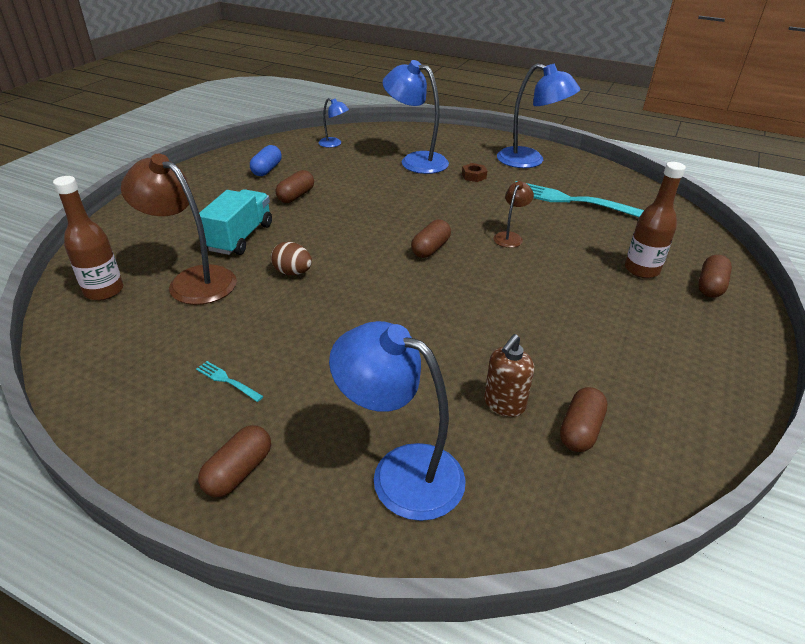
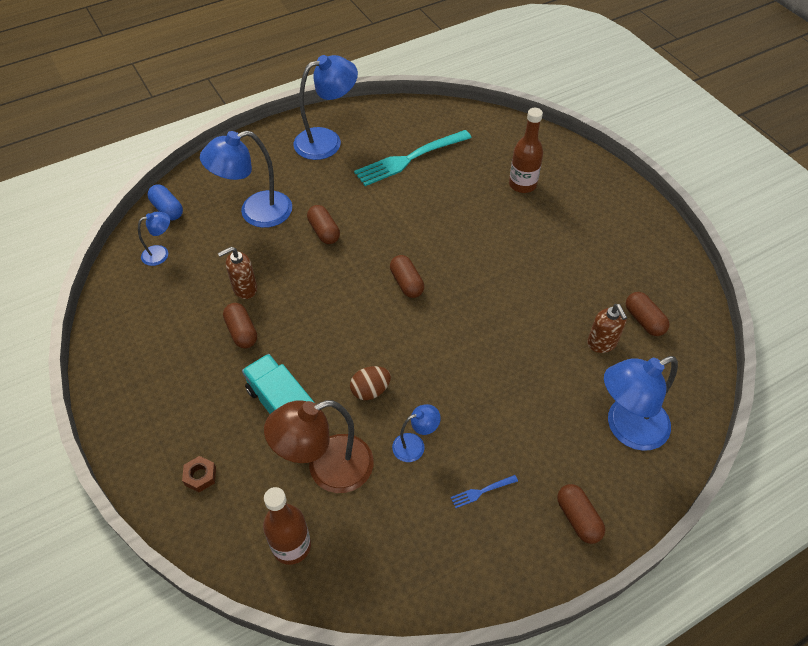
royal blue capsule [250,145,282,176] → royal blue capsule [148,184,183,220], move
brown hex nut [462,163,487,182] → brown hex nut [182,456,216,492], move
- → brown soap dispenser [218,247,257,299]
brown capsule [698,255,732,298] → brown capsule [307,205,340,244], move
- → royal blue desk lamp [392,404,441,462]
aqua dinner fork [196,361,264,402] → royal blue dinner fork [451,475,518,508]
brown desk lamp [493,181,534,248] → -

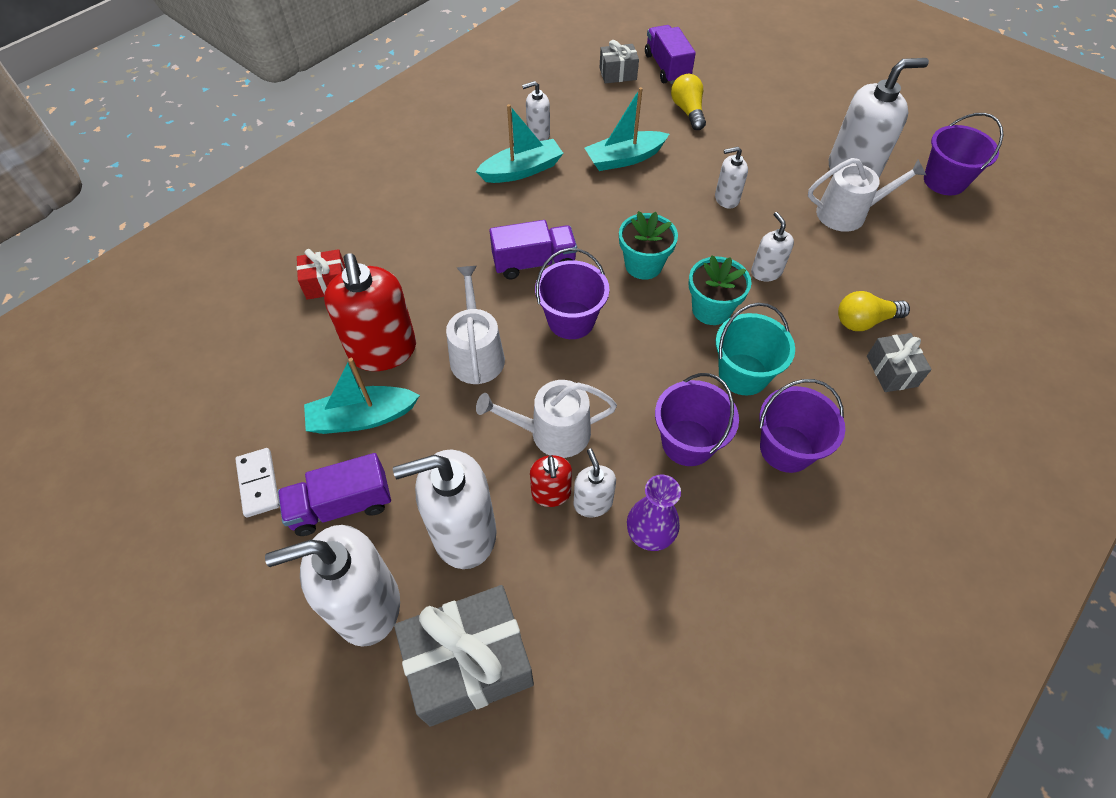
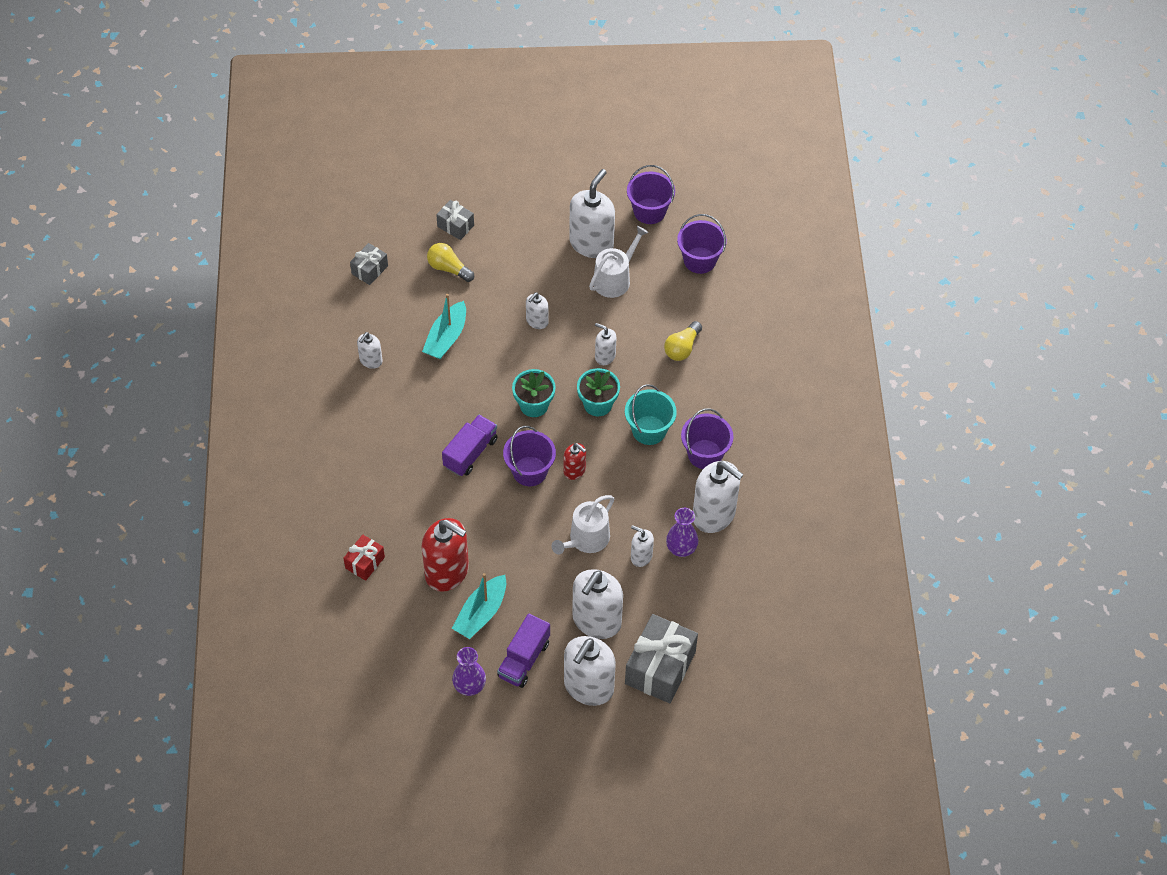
ash-grey wrapped gift [867,333,932,392] → ash-grey wrapped gift [436,200,474,240], move
snow-white domino piece [235,448,280,517] → royal purple tall vase [452,647,486,696]
red soap dispenser [530,455,572,507] → red soap dispenser [564,443,586,480], move
royal purple pail [655,373,739,466] → royal purple pail [677,214,727,274], move
- → snow-white soap dispenser [693,461,744,533]
snow-white sprinkling can [446,266,505,384] → -
aqua sailboat [476,104,564,183] → -
royal purple toy truck [645,25,696,84] → -

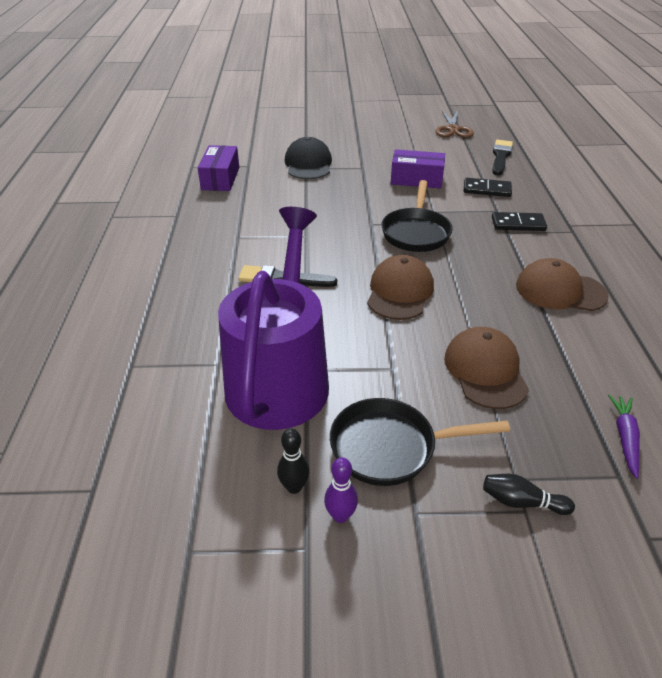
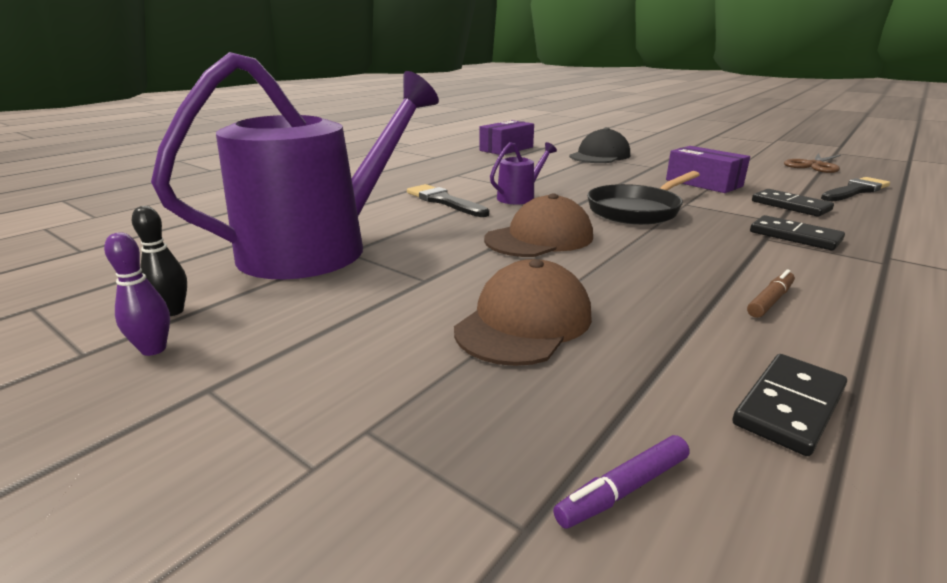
- → royal purple sprinkling can [490,142,557,204]
royal purple root vegetable [608,395,640,479] → royal purple felt pen [553,435,689,529]
- → black domino piece [733,354,847,456]
brown peaked cap [516,258,609,311] → brown felt pen [747,270,795,318]
black pan [330,398,510,486] → -
black skittle [483,474,575,515] → -

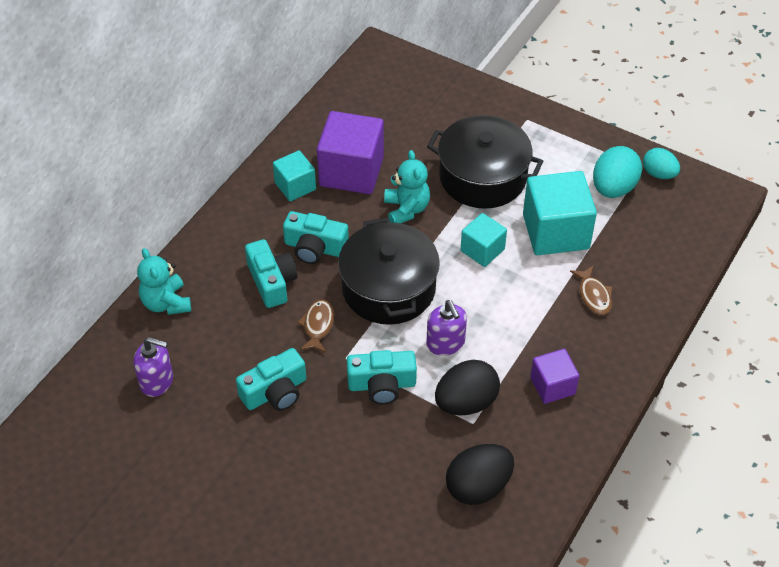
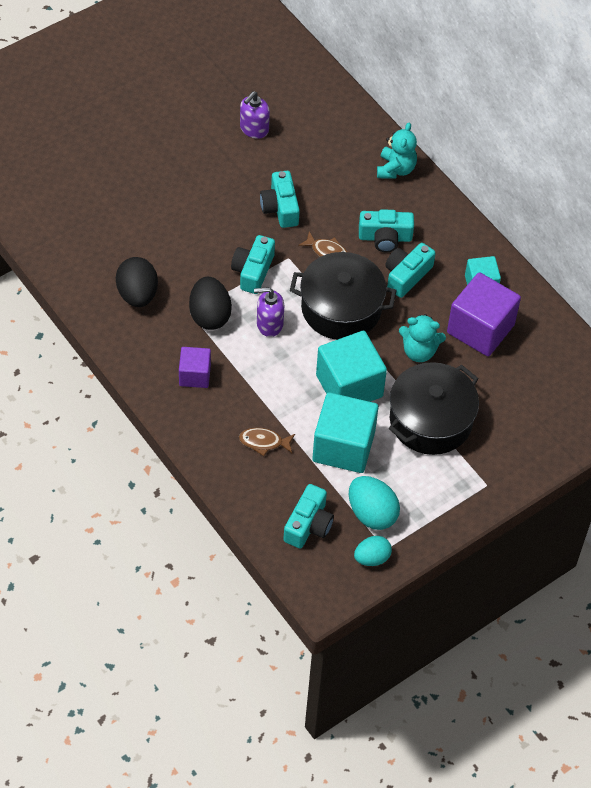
royal purple soap dispenser [134,337,173,397] → royal purple soap dispenser [240,91,270,139], move
- → aqua camera [283,484,334,548]
aqua block [461,213,507,267] → aqua block [316,331,387,402], x1.77
aqua teddy [137,248,191,315] → aqua teddy [377,122,417,179], 105 degrees clockwise

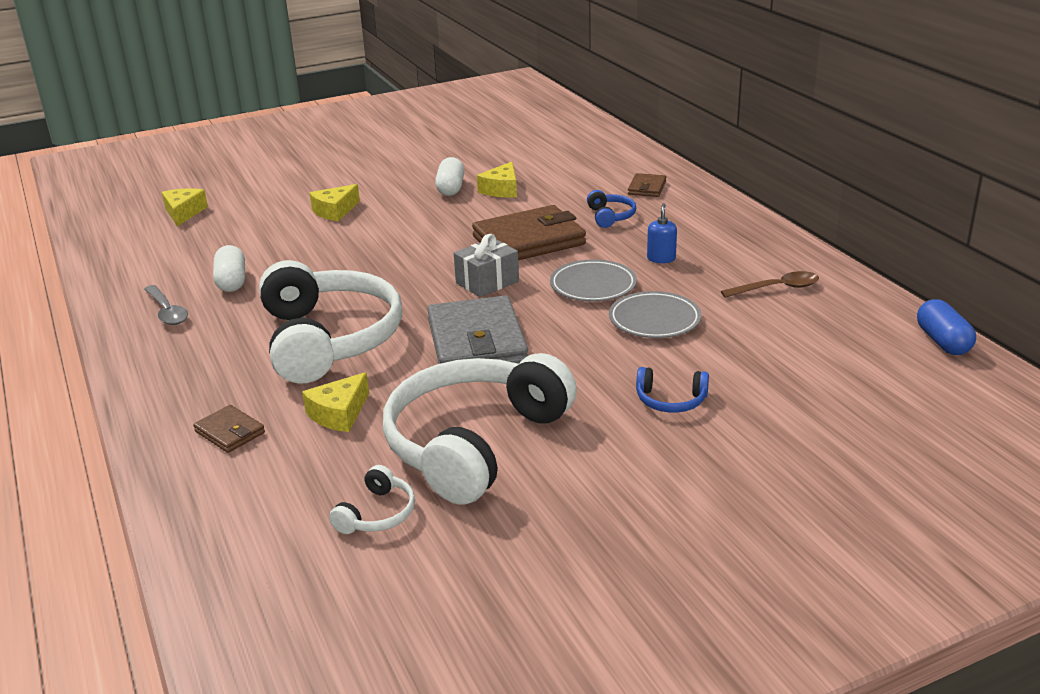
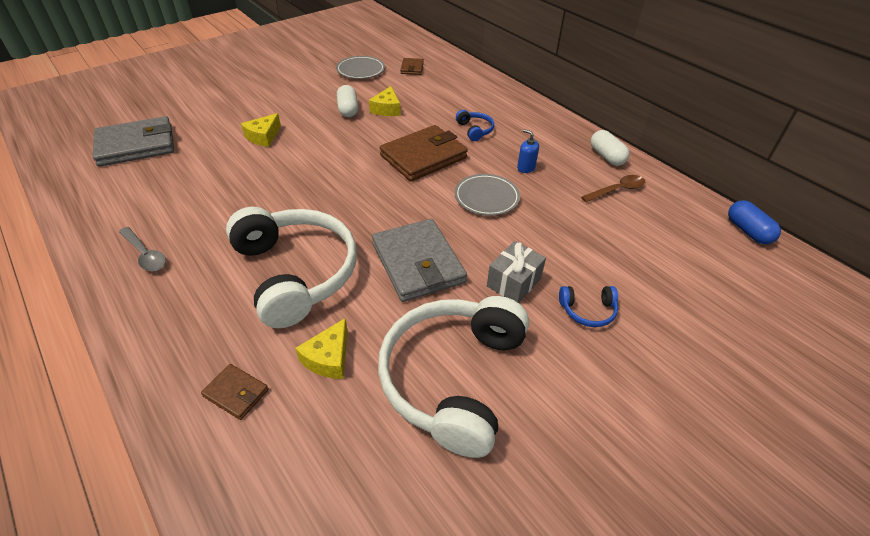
yellow cheese wedge [162,188,208,226] → ash-grey wallet [93,116,174,167]
ash-grey plate [609,291,701,338] → ash-grey plate [336,56,385,79], move
brown wallet [628,173,666,197] → brown wallet [400,58,424,75], move
ash-grey wrapped gift [454,234,519,297] → ash-grey wrapped gift [487,241,546,303], move
royal blue soap dispenser [647,203,677,263] → royal blue soap dispenser [517,129,539,173], 45 degrees counterclockwise
snow-white capsule [213,245,245,292] → snow-white capsule [591,130,630,166], move
snow-white headset [329,465,415,534] → -

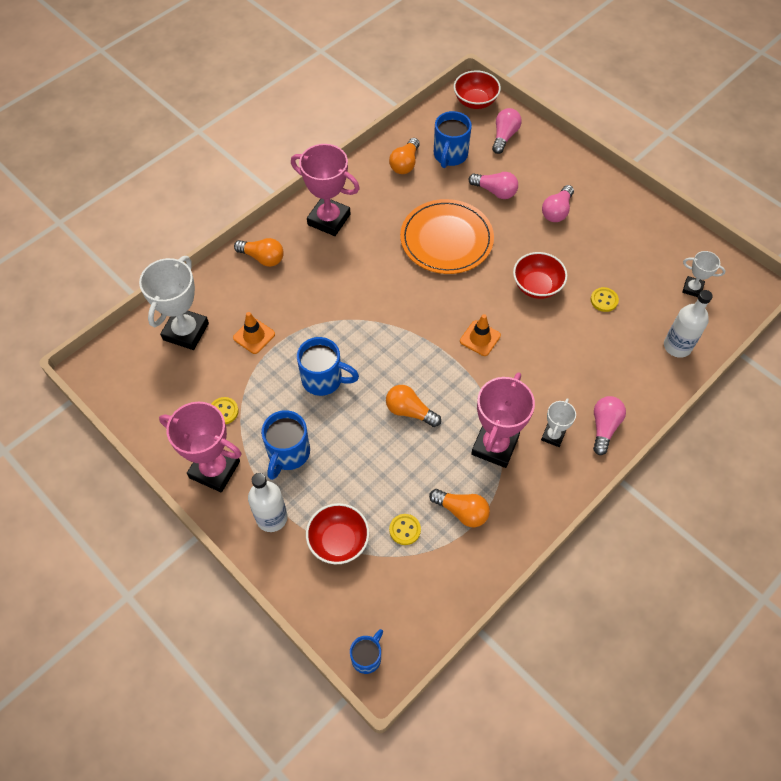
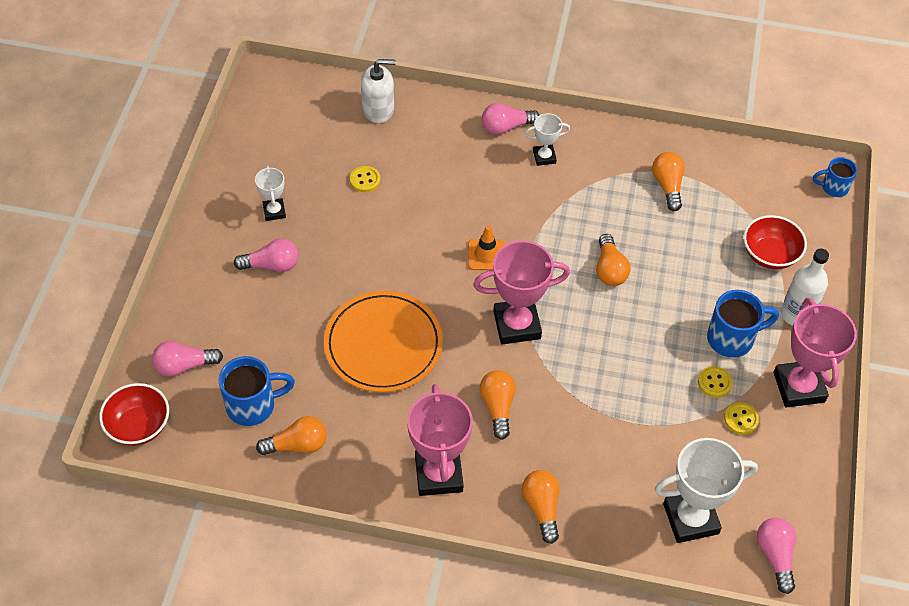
snow-white trophy [682,251,725,297] → snow-white trophy [255,166,286,221], move
snow-white drink bottle [664,290,713,358] → snow-white soap dispenser [361,59,396,123]
rose-pink trophy [471,372,535,468] → rose-pink trophy [473,241,570,344], move
- → orange bulb [480,370,516,440]
yellow button [389,514,421,545] → yellow button [698,366,732,398], move
rose-pink bulb [469,172,518,199] → rose-pink bulb [757,518,796,594], move
orange traffic cone [233,312,275,354] → -
royal blue mug [297,337,359,396] → -
red bowl [513,252,567,299] → -

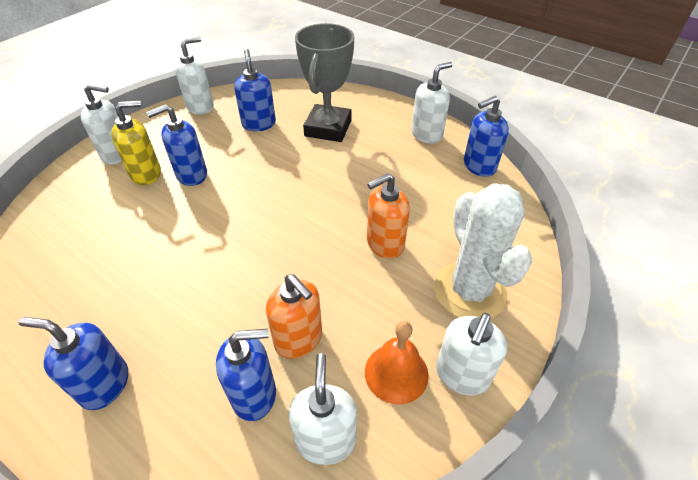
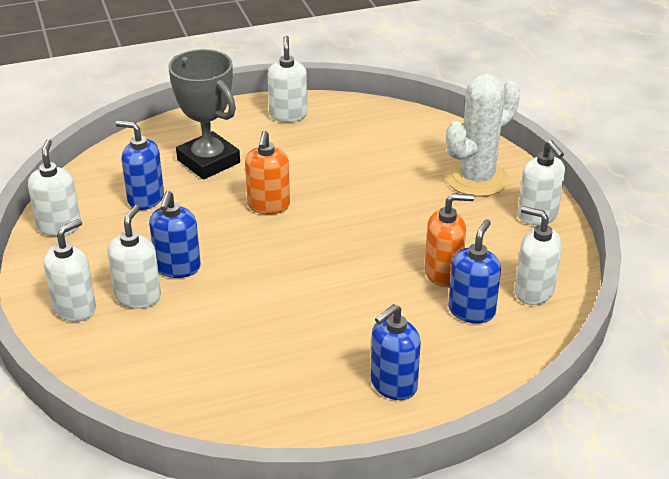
yellow soap dispenser [111,101,161,185] → snow-white soap dispenser [107,205,161,309]
orange soap dispenser [367,173,410,259] → orange soap dispenser [245,131,290,214], move
snow-white prickly plant [434,183,532,318] → snow-white prickly plant [446,73,520,197], 60 degrees counterclockwise
orange school bell [365,321,429,405] → -
royal blue soap dispenser [464,96,509,177] → -

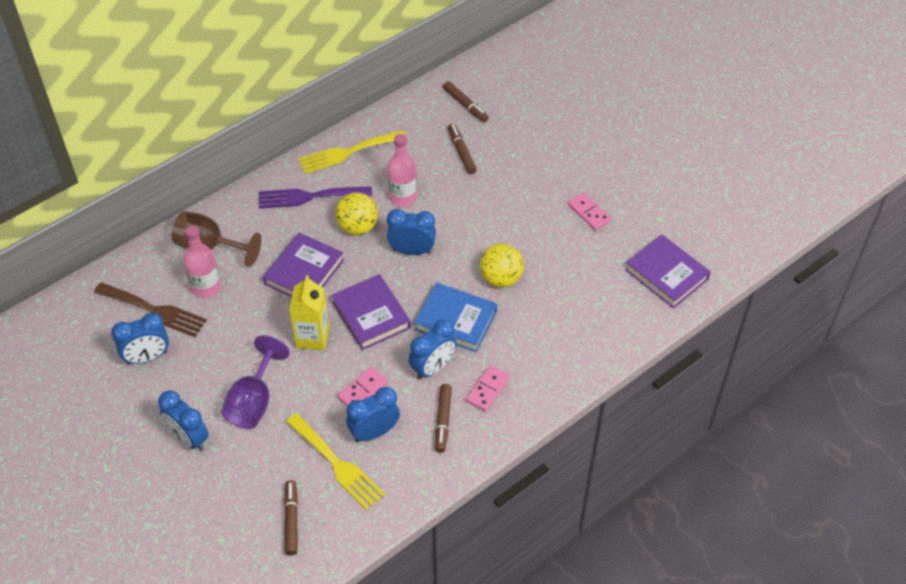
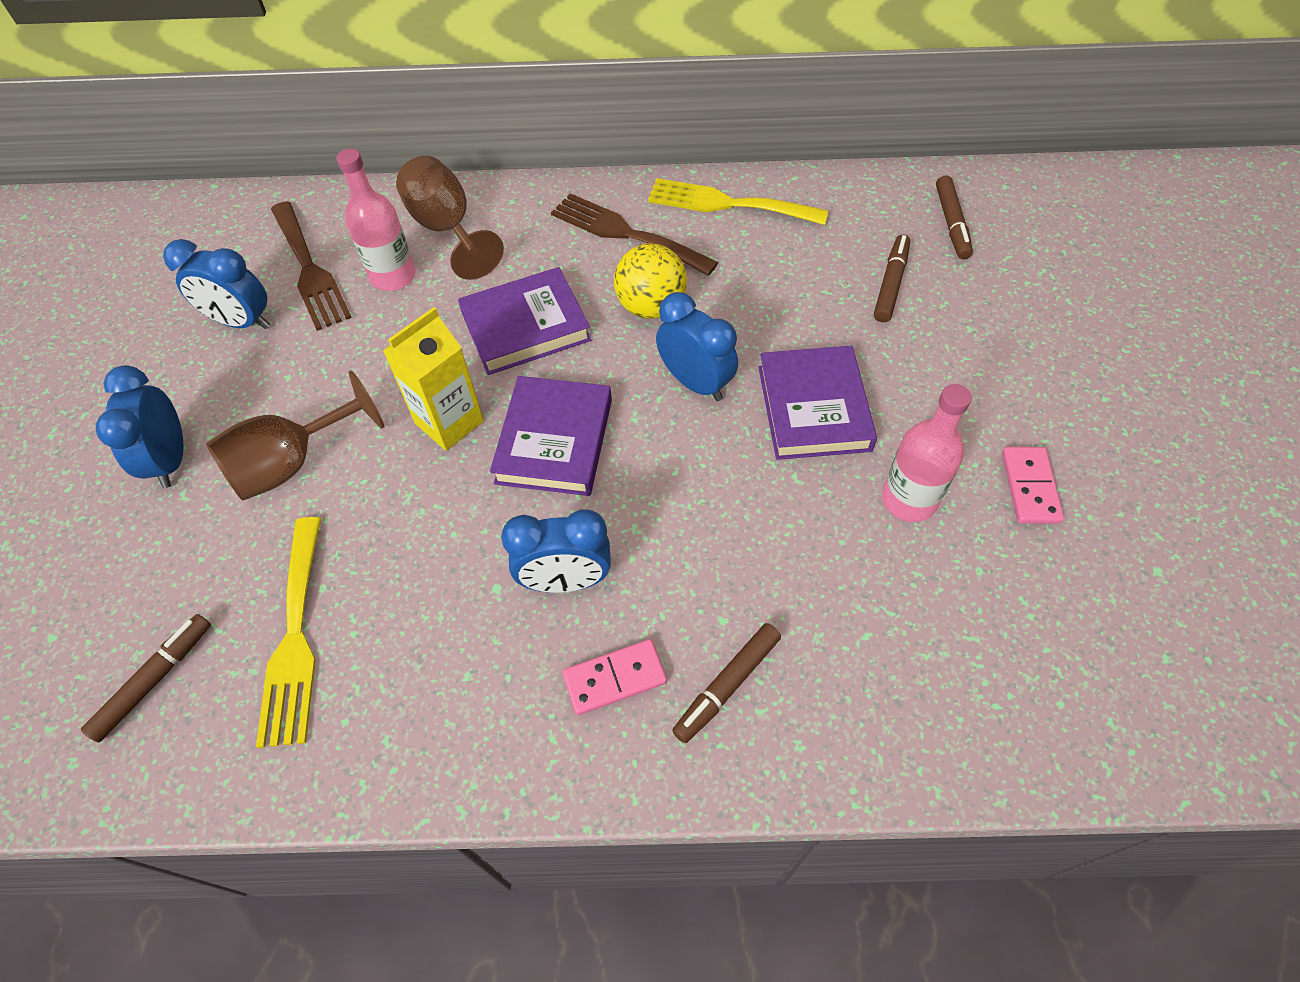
royal purple goblet [222,335,290,429] → brown goblet [206,370,385,501]
royal purple dinner fork [259,186,372,209] → brown dinner fork [551,193,719,276]
brown felt pen [435,384,452,453] → brown felt pen [672,623,781,743], move
royal purple hardcover [625,234,710,308] → royal purple hardcover [758,346,877,460], move
rose-pink drink bottle [387,134,417,207] → rose-pink drink bottle [882,384,972,522], move
rose-pink domino piece [337,367,388,407] → -
royal blue bedside clock [346,387,400,442] → -
royal blue hardcover [414,283,497,352] → -
yellow sphere [480,244,524,287] → -

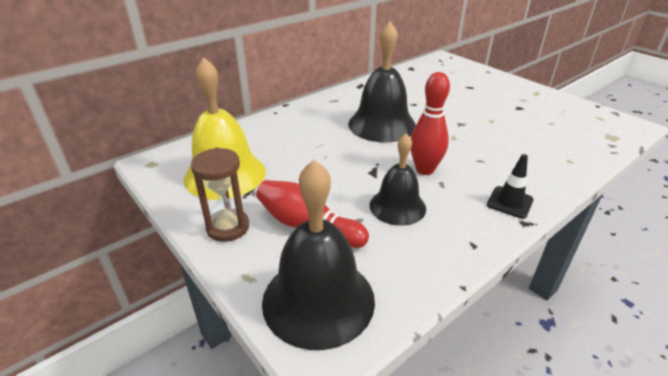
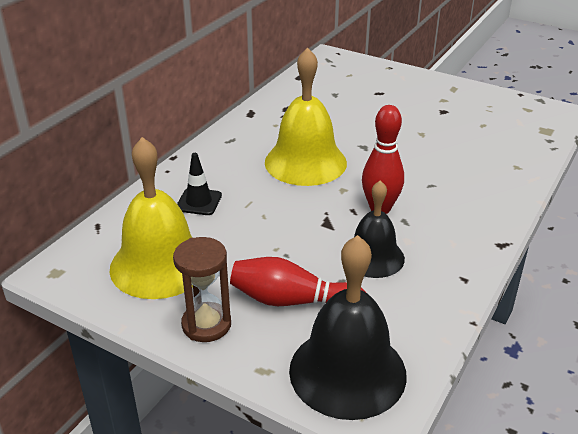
black traffic cone [487,154,534,219] → black traffic cone [177,153,222,215], move
black school bell [348,21,416,142] → yellow school bell [265,47,347,186]

